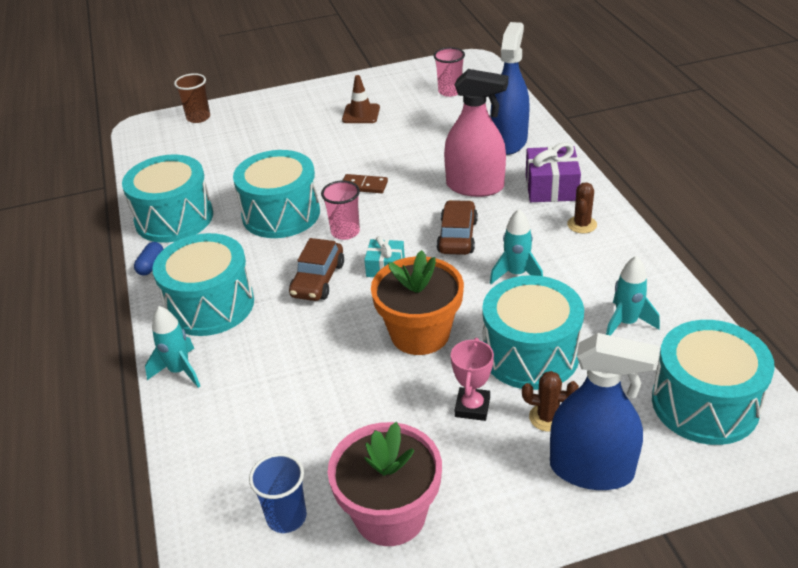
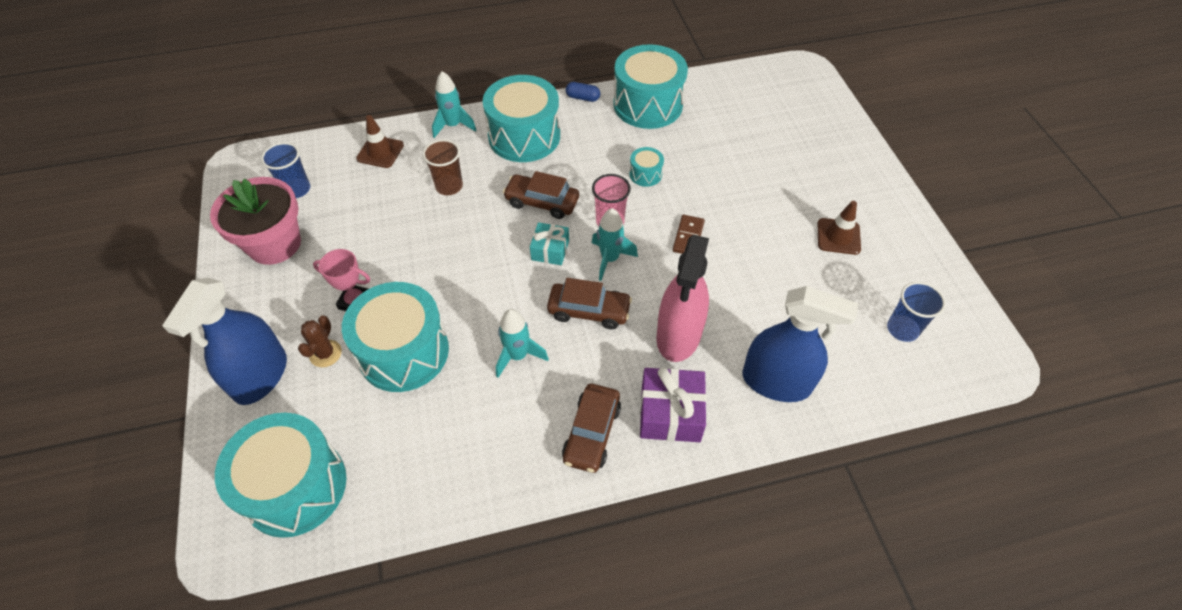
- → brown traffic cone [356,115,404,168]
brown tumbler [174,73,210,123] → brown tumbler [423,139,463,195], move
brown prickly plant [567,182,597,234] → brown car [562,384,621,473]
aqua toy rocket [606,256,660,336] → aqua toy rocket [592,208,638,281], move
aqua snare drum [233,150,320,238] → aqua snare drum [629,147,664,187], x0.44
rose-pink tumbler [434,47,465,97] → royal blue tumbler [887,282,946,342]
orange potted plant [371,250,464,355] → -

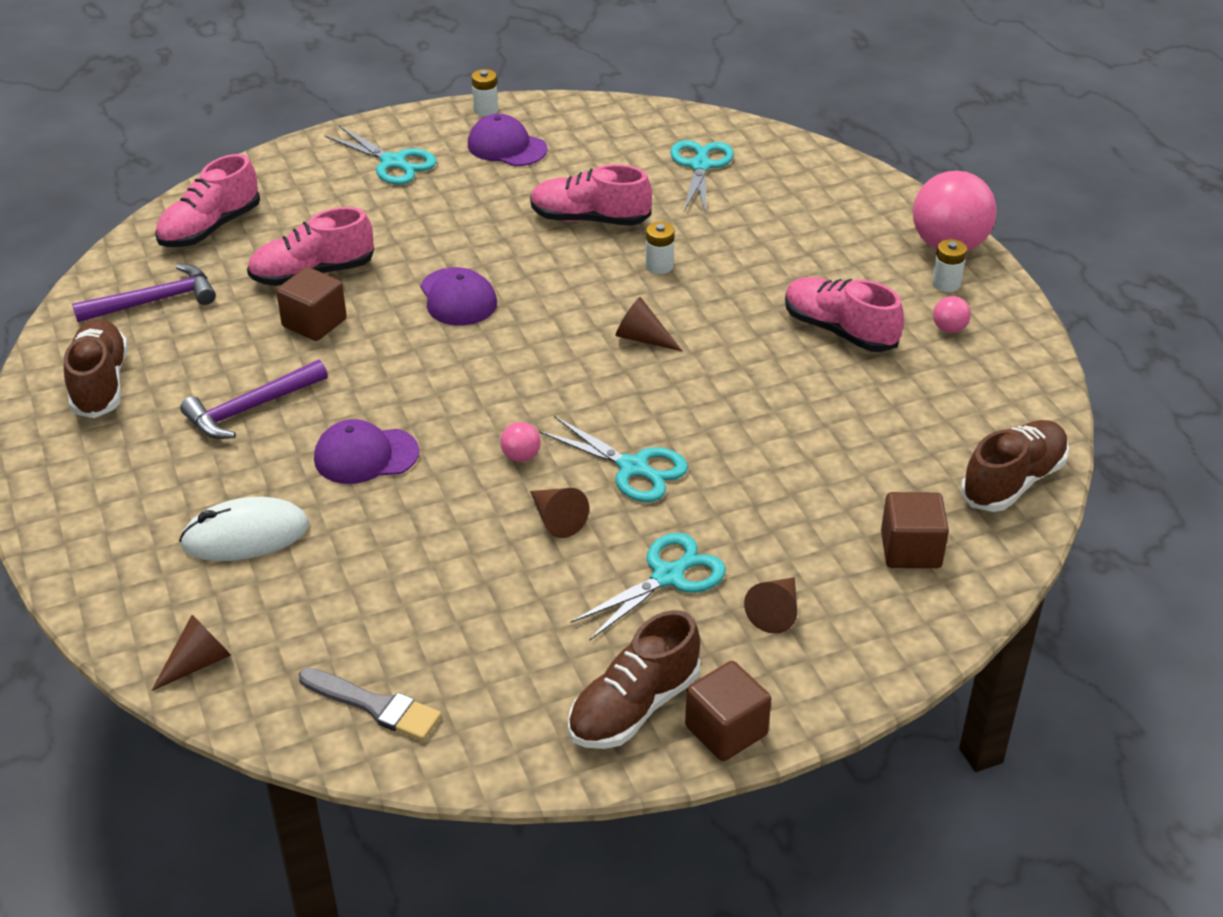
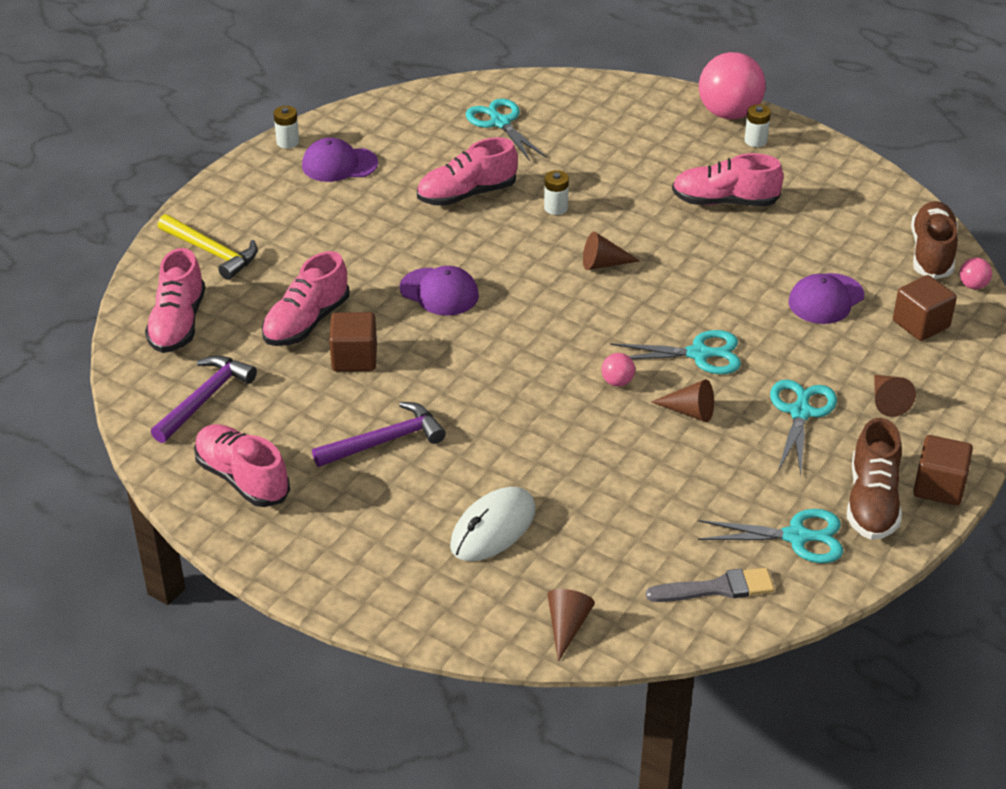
- → yellow claw hammer [158,214,258,280]
brown shoe [64,319,128,418] → rose-pink shoe [194,424,290,507]
royal purple claw hammer [180,360,328,439] → royal purple claw hammer [312,402,446,467], 135 degrees counterclockwise
aqua pair of scissors [324,126,437,185] → aqua pair of scissors [698,509,843,563], move
royal purple peaked cap [314,419,419,484] → royal purple peaked cap [789,273,864,324], move
rose-pink sphere [933,296,971,333] → rose-pink sphere [959,258,992,289], move

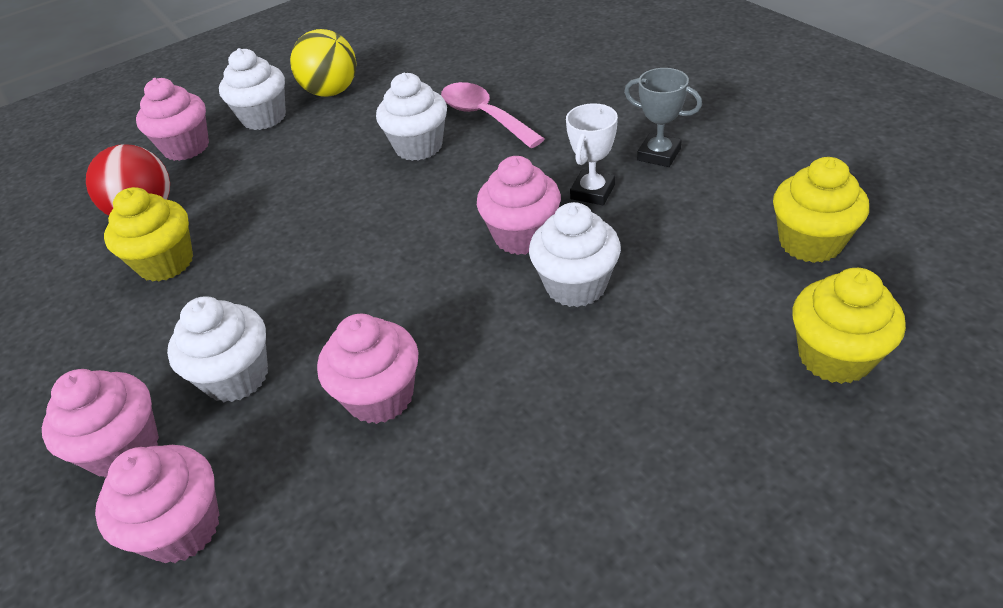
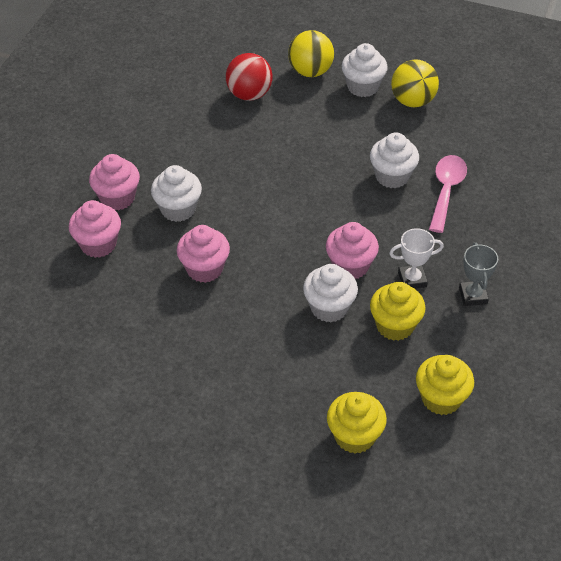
rose-pink cupcake [136,78,209,161] → yellow sphere [288,30,334,77]
yellow cupcake [104,187,193,282] → yellow cupcake [370,282,426,341], move

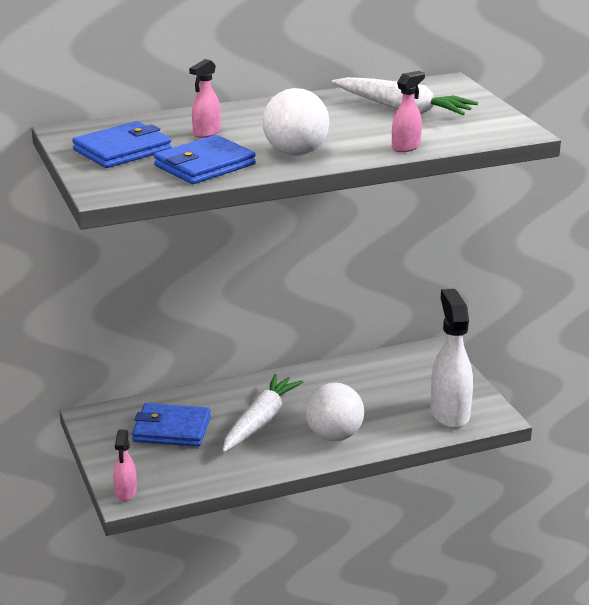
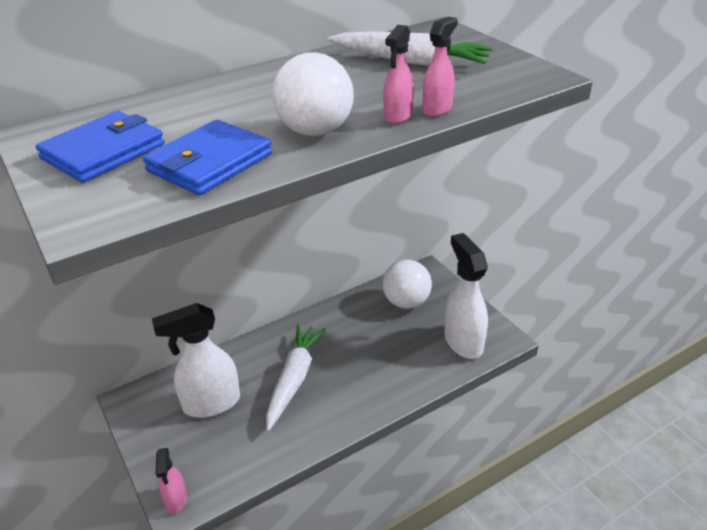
royal blue wallet [132,403,211,447] → snow-white spray cleaner [152,303,240,418]
rose-pink spray cleaner [189,59,221,138] → rose-pink spray cleaner [383,25,414,124], move
snow-white sphere [306,383,364,441] → snow-white sphere [383,260,432,309], move

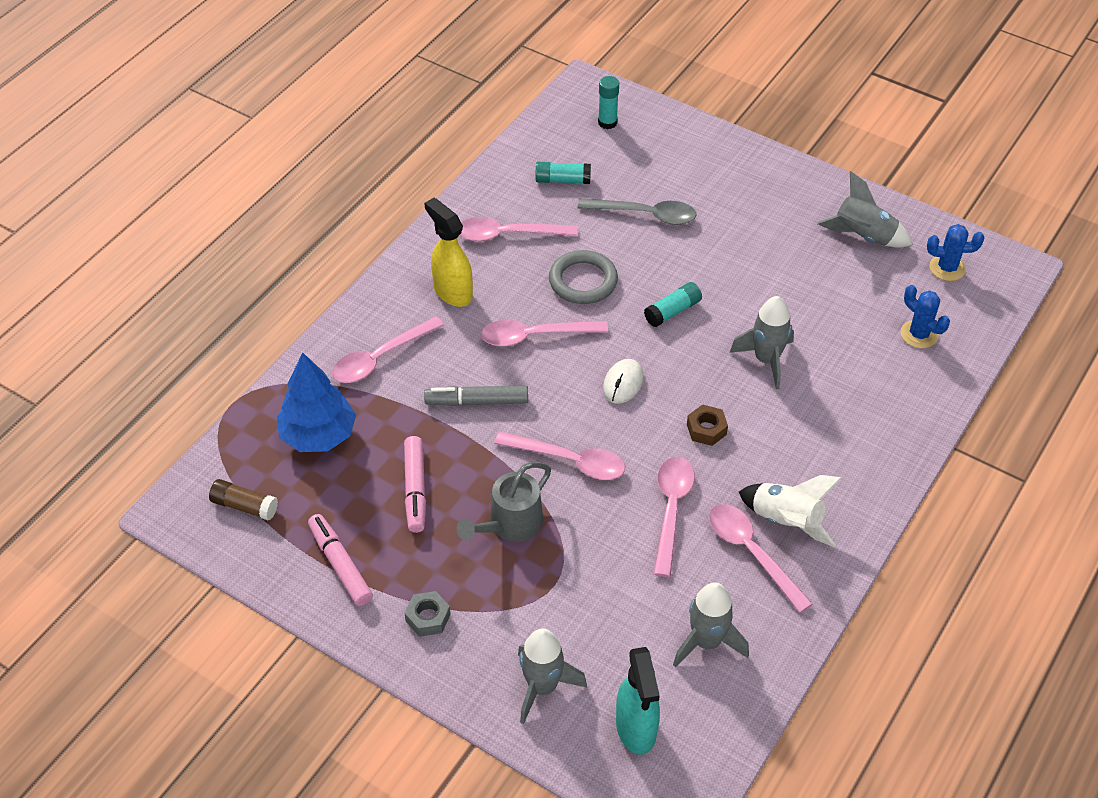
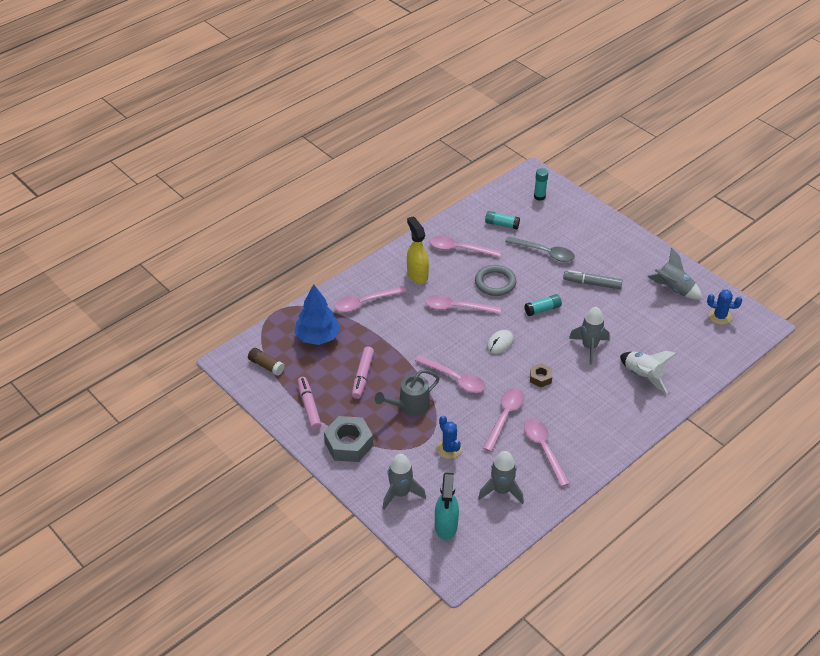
ash-grey hex nut [405,591,451,637] → ash-grey hex nut [324,416,373,462], x1.87
royal blue prickly plant [901,285,950,348] → royal blue prickly plant [437,416,462,459], move
ash-grey felt pen [424,385,528,406] → ash-grey felt pen [563,270,623,289], move
snow-white toy rocket [739,475,842,547] → snow-white toy rocket [620,351,677,393], move

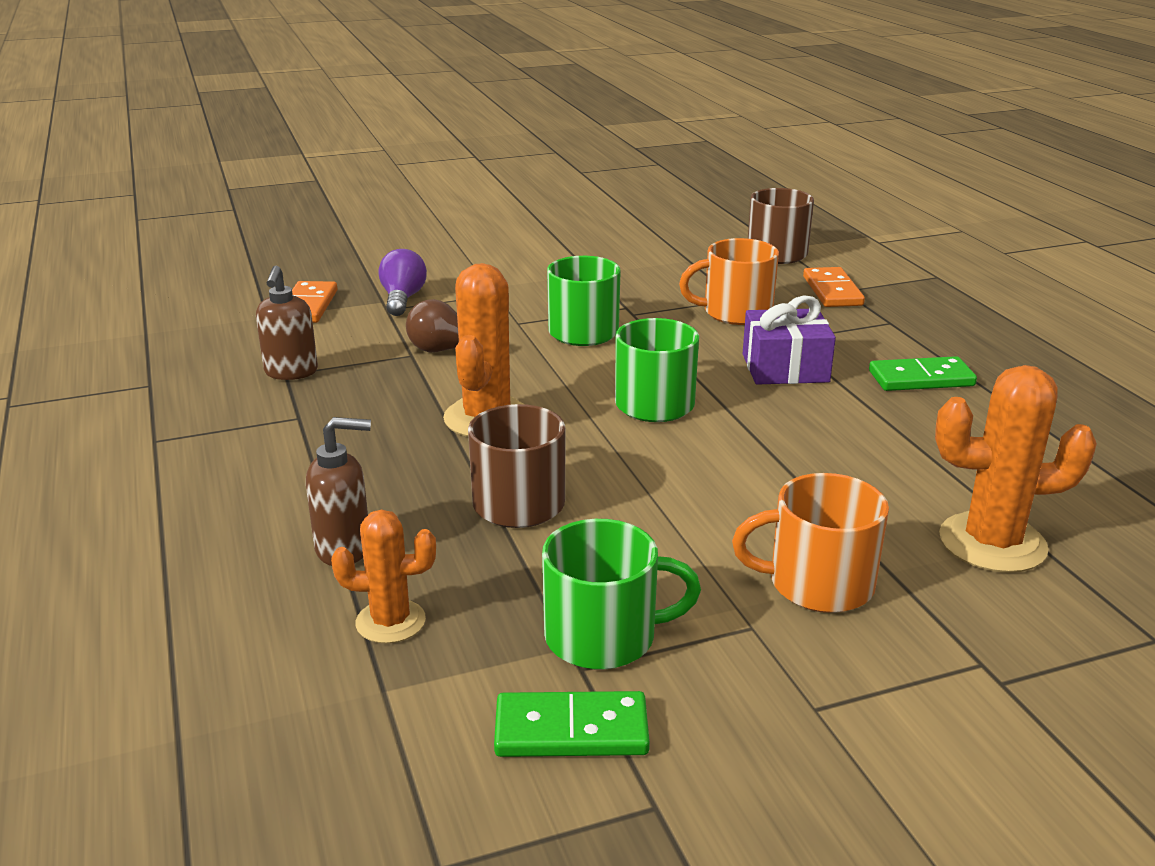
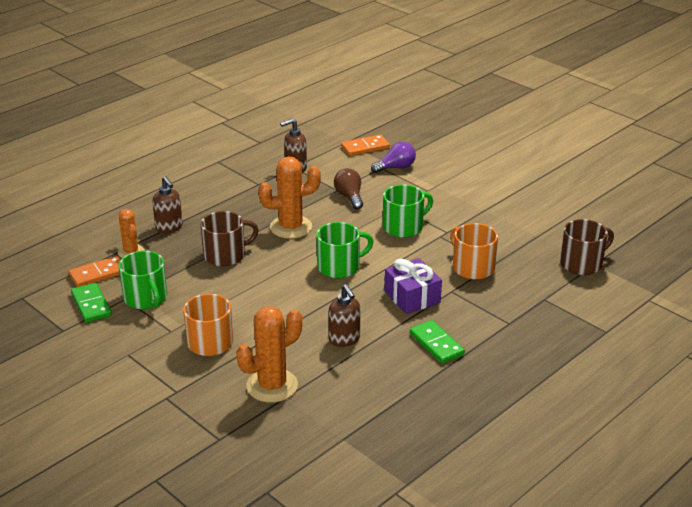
orange domino piece [803,267,865,307] → orange domino piece [69,256,121,287], move
orange prickly plant [935,365,1097,573] → orange prickly plant [237,306,302,403], 75 degrees clockwise
- → brown soap dispenser [329,284,360,347]

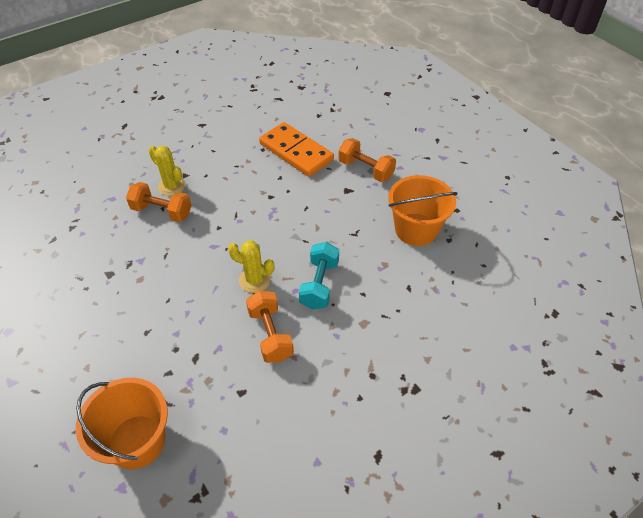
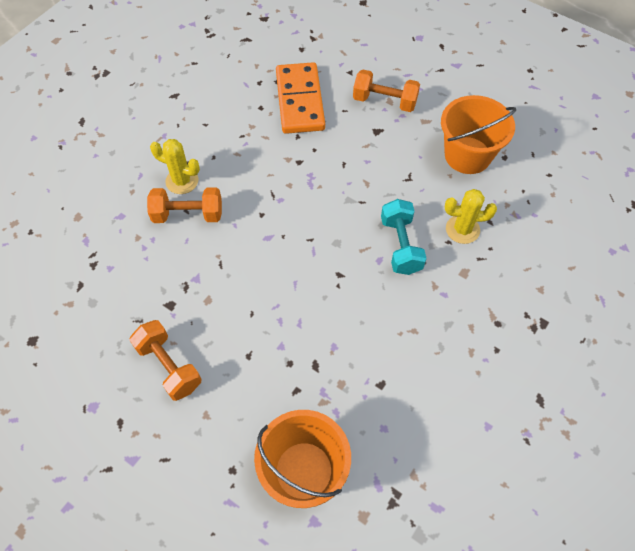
orange dumbbell [246,291,294,363] → orange dumbbell [129,320,202,401], move
orange domino piece [259,122,334,177] → orange domino piece [276,62,325,134], 60 degrees clockwise
yellow prickly plant [228,241,275,293] → yellow prickly plant [445,189,497,244], move

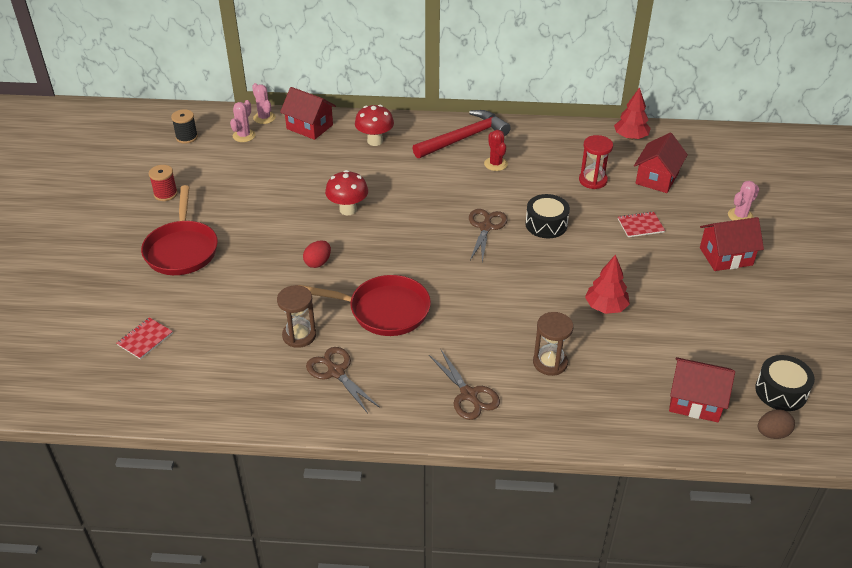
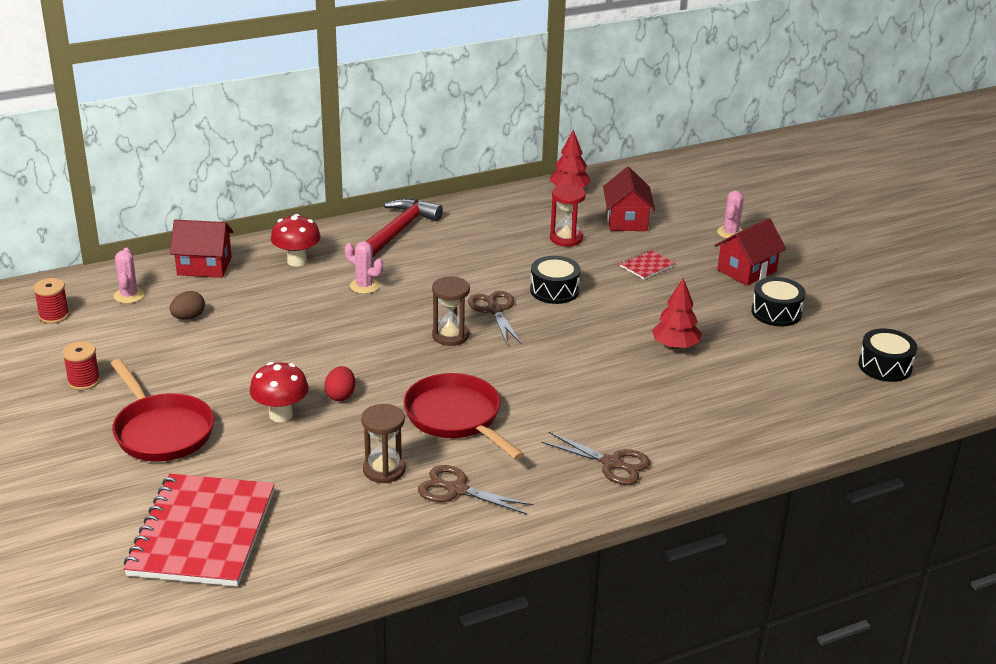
black spool [171,109,198,144] → red spool [33,278,69,324]
red notebook [117,317,173,359] → red notebook [123,474,275,586], x2.49
brown egg shape [758,409,795,439] → brown egg shape [170,291,205,320], move
red mushroom [325,170,368,215] → red mushroom [250,362,309,422], move
rose-pink prickly plant [252,83,276,124] → rose-pink prickly plant [345,241,383,294], move
red pan [299,275,431,336] → red pan [403,373,524,460], 105 degrees counterclockwise
brown hourglass [533,312,573,376] → brown hourglass [432,276,470,346], move
- → black snare drum [751,277,806,326]
red prickly plant [484,130,508,171] → -
red cottage [669,357,735,422] → -

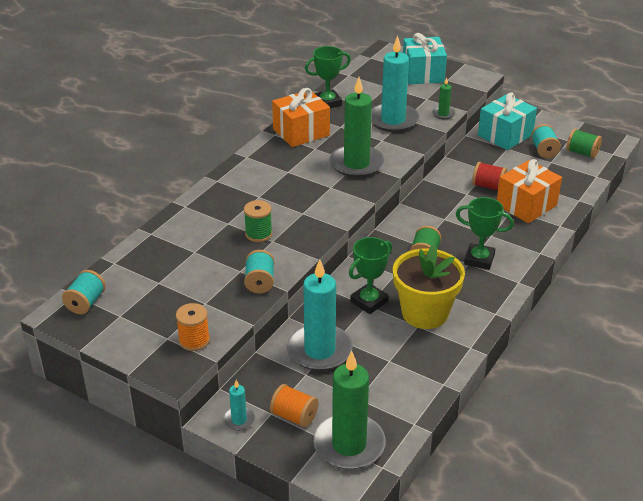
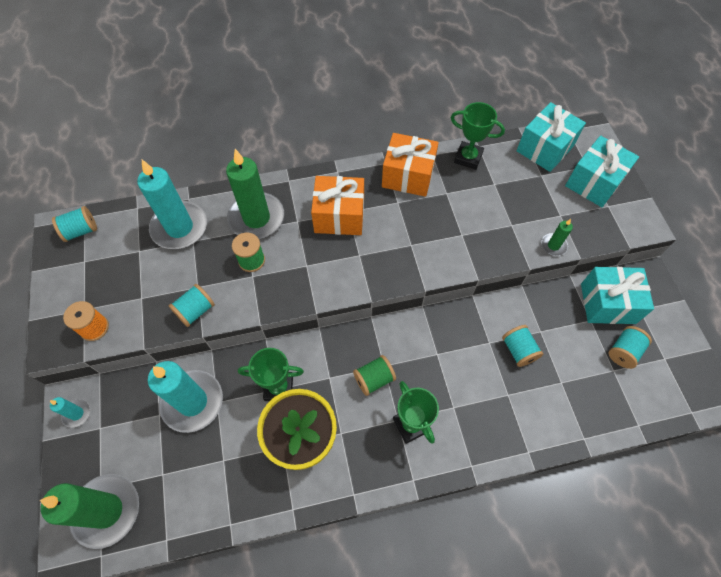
aqua pillar candle [371,35,419,132] → aqua pillar candle [137,160,207,249], move
emerald pillar candle [329,77,384,178] → emerald pillar candle [226,149,284,239], move
orange wrapped gift [497,159,562,223] → orange wrapped gift [311,176,364,235], move
red spool [472,162,507,191] → aqua spool [502,325,543,367]
- → aqua wrapped gift [516,102,586,172]
orange spool [270,384,318,428] → -
emerald spool [566,129,602,159] → -

